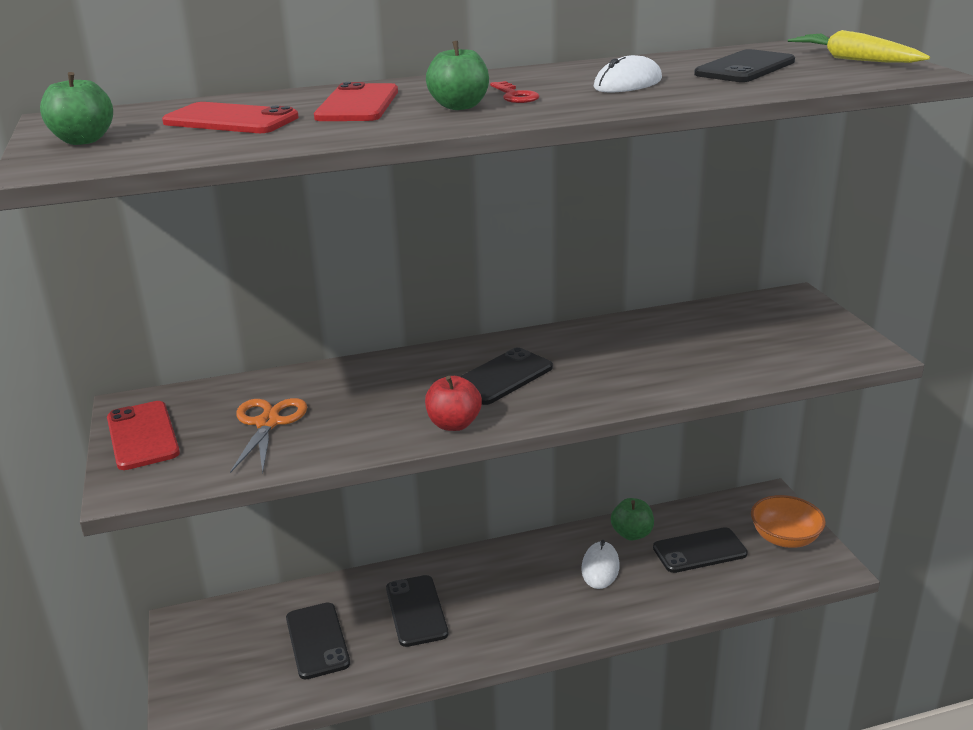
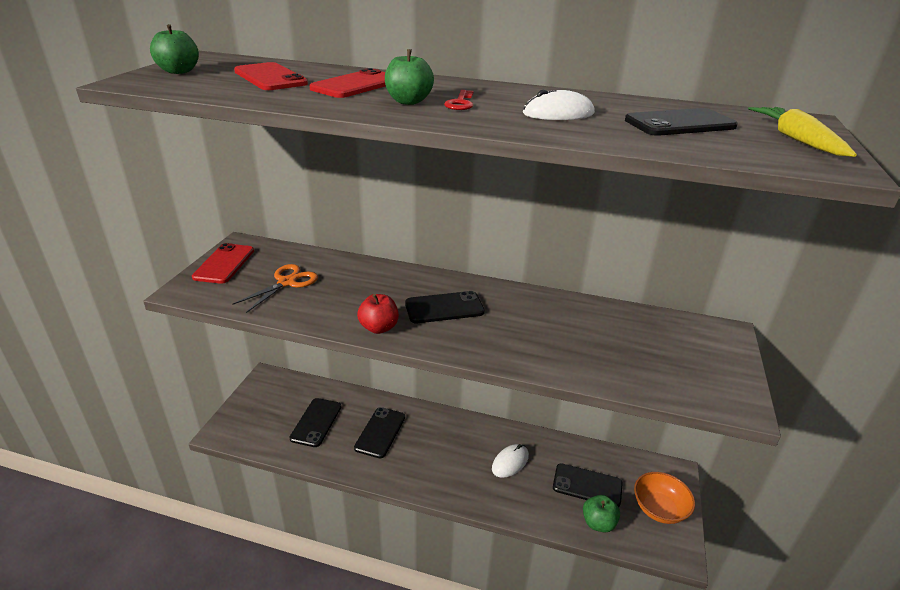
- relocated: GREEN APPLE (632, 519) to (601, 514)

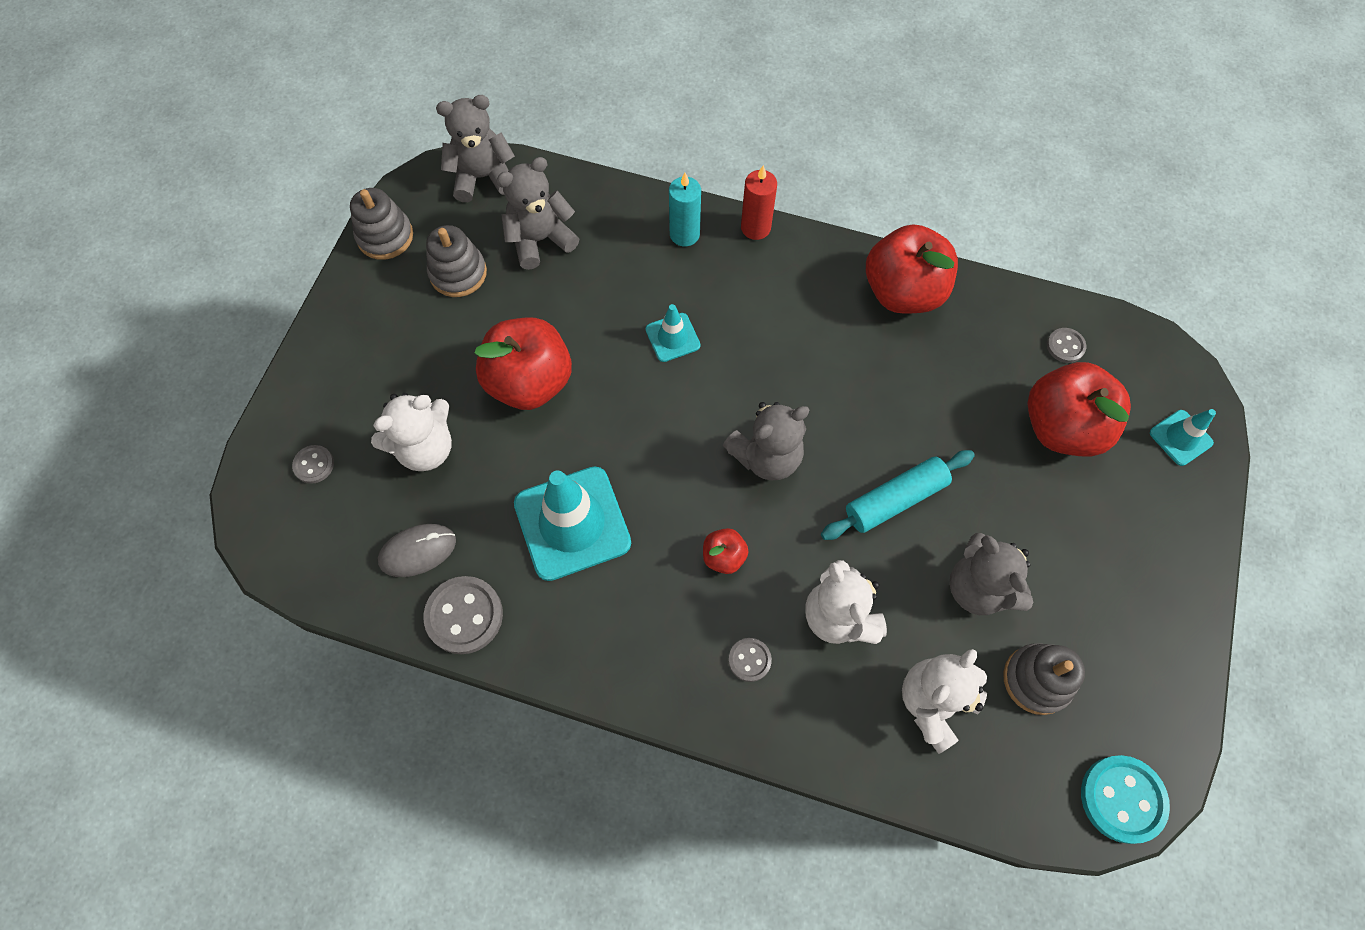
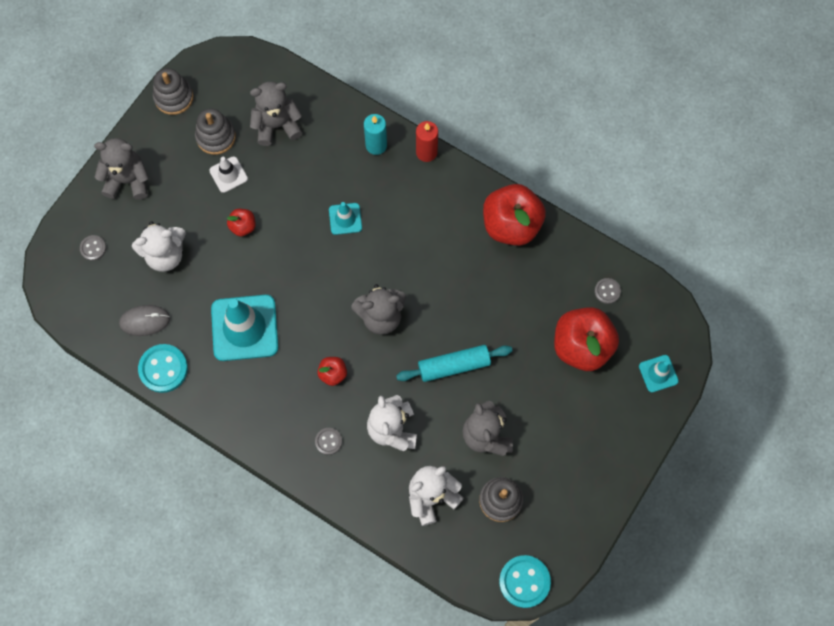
- colour: GREY BUTTON (463, 615) to TURQUOISE BUTTON (163, 368)
- relocated: GREY TEDDY BEAR (475, 148) to (121, 169)
- size: RED APPLE (523, 364) = (241, 222) x0.46
- appeared: WHITE TRAFFIC CONE (228, 174)

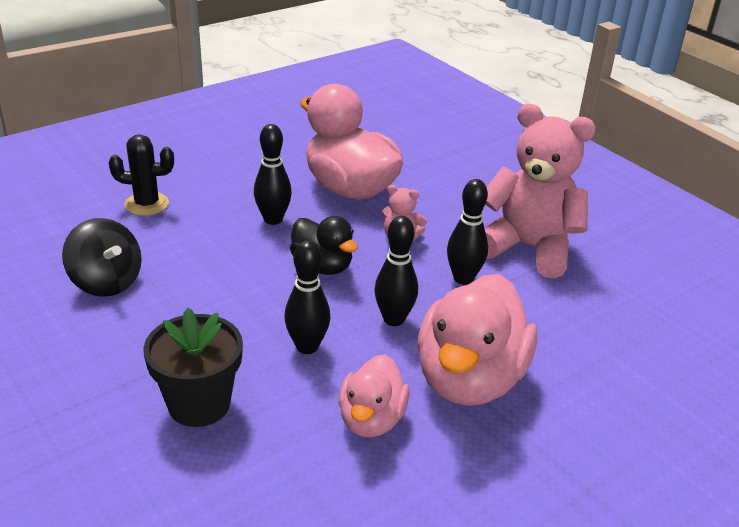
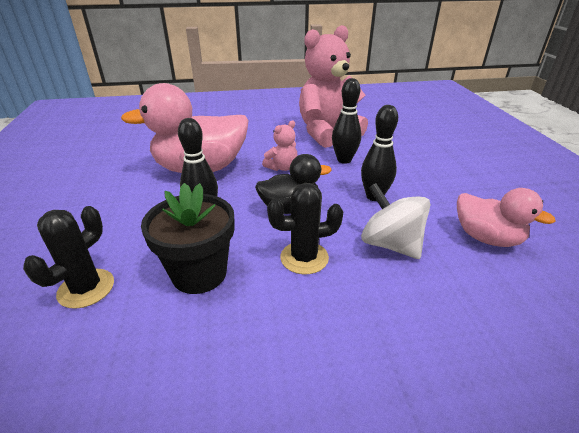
- missing: BLACK SPINNING TOP (102, 257)
- relocated: BLACK FLOWER POT (193, 367) to (187, 238)
- exchanged: BLACK BOWLING PIN (307, 297) to WHITE SPINNING TOP (395, 221)
- missing: PINK DUCK (477, 340)
- appeared: BLACK CACTUS (305, 228)

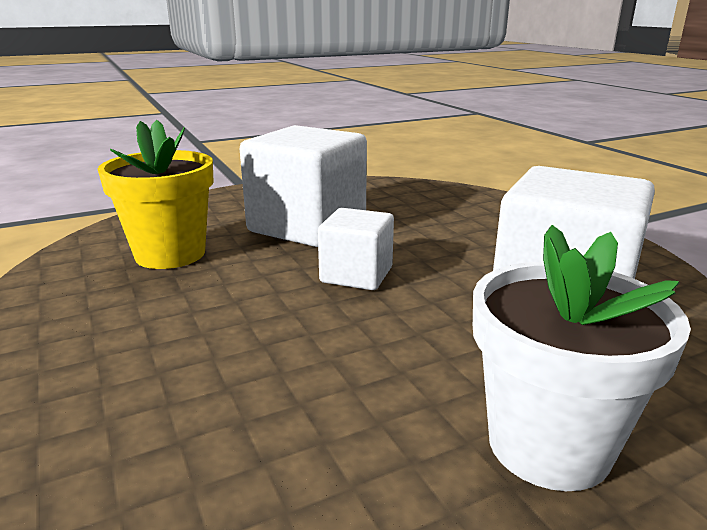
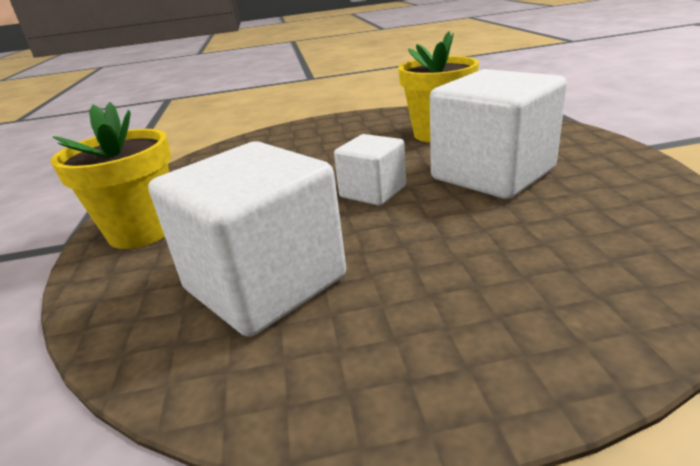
- colour: WHITE FLOWER POT (582, 358) to YELLOW FLOWER POT (111, 175)

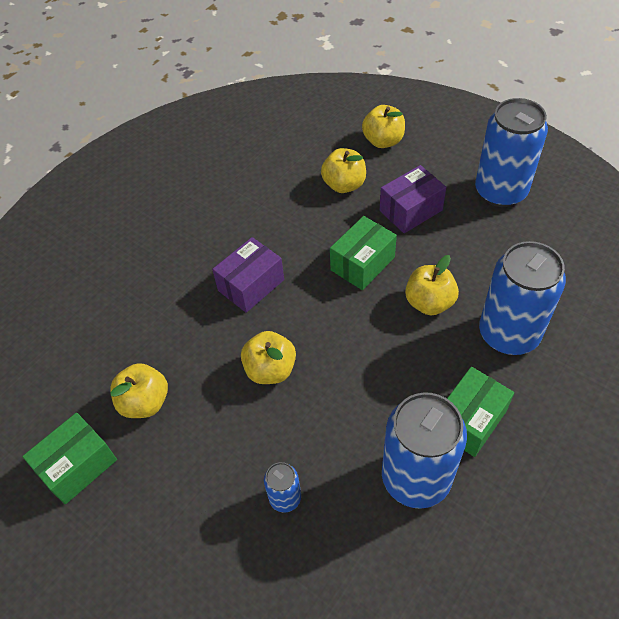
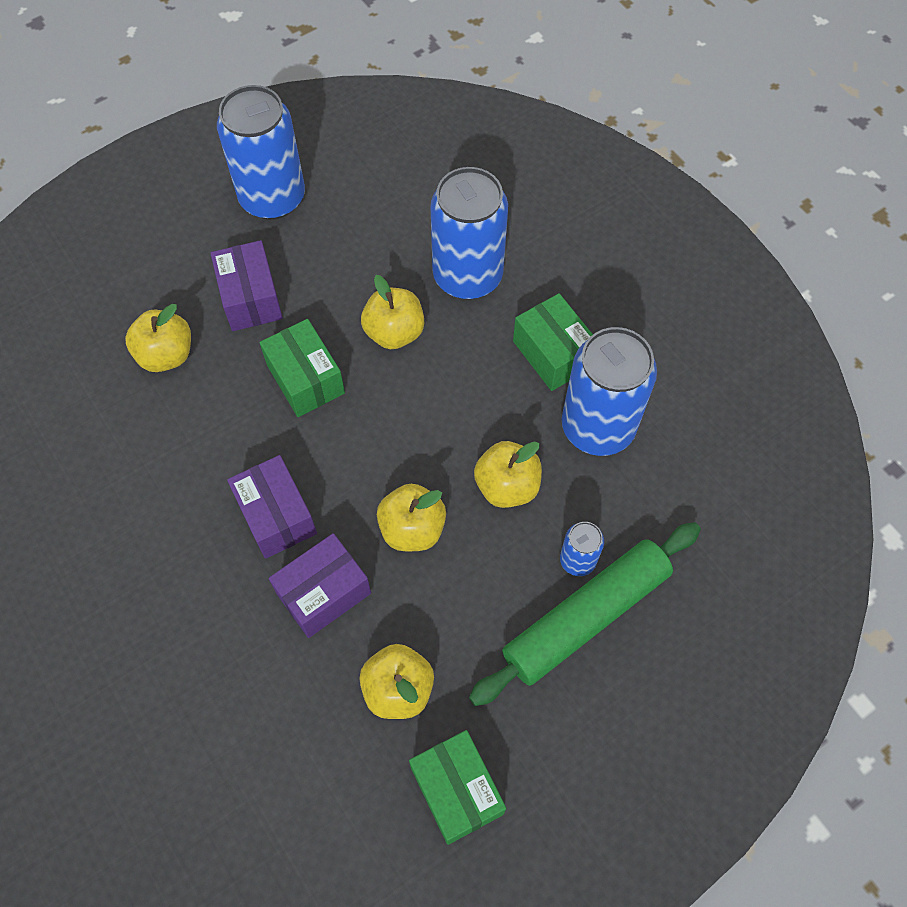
- relocated: YELLOW APPLE (383, 126) to (508, 474)
- appeared: PURPLE BOX (320, 585)
- appeared: GREEN ROLLING PIN (585, 614)

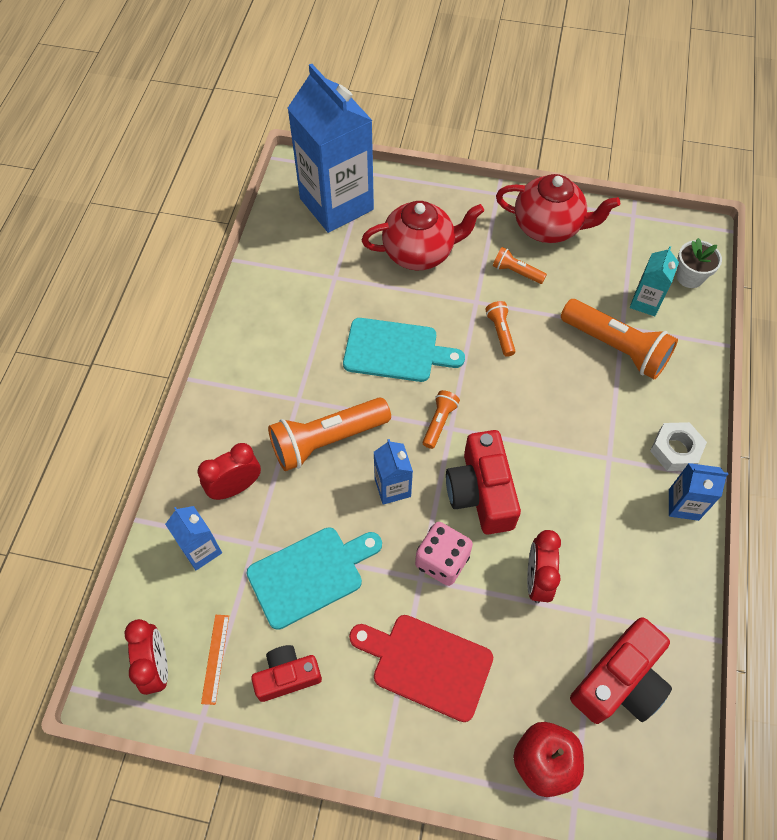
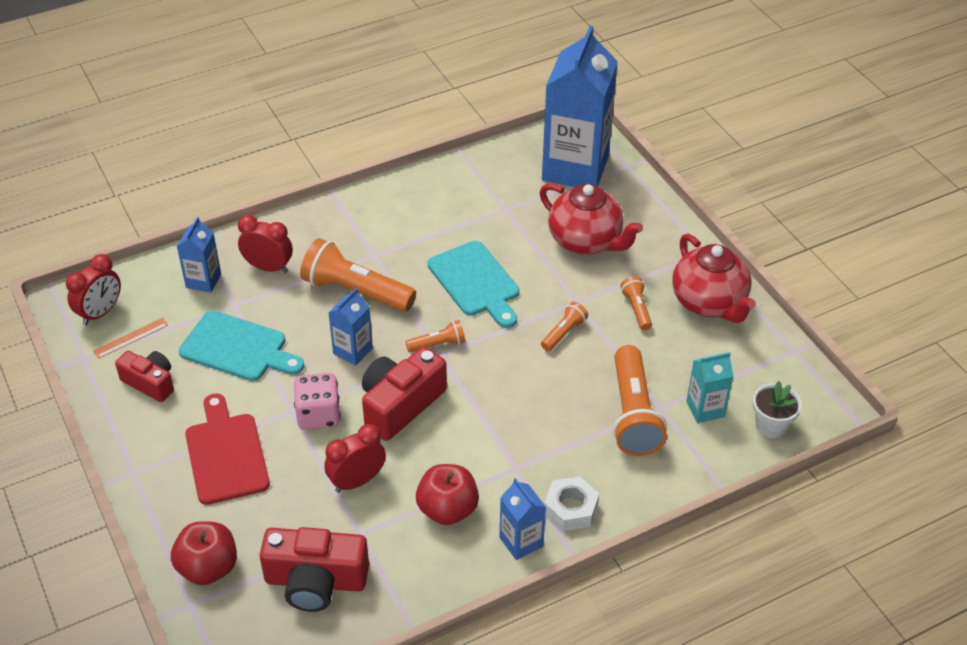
- appeared: RED APPLE (447, 494)

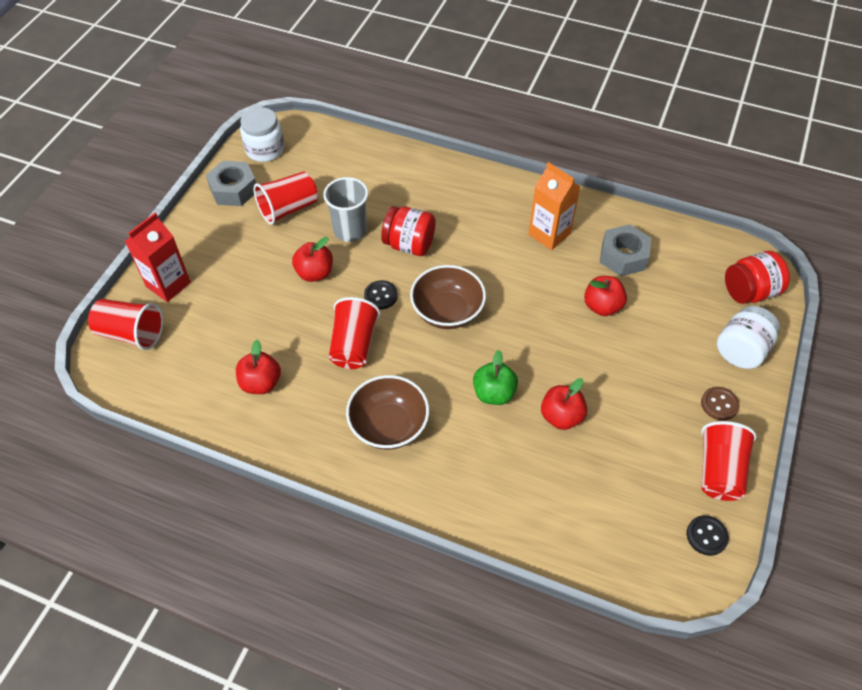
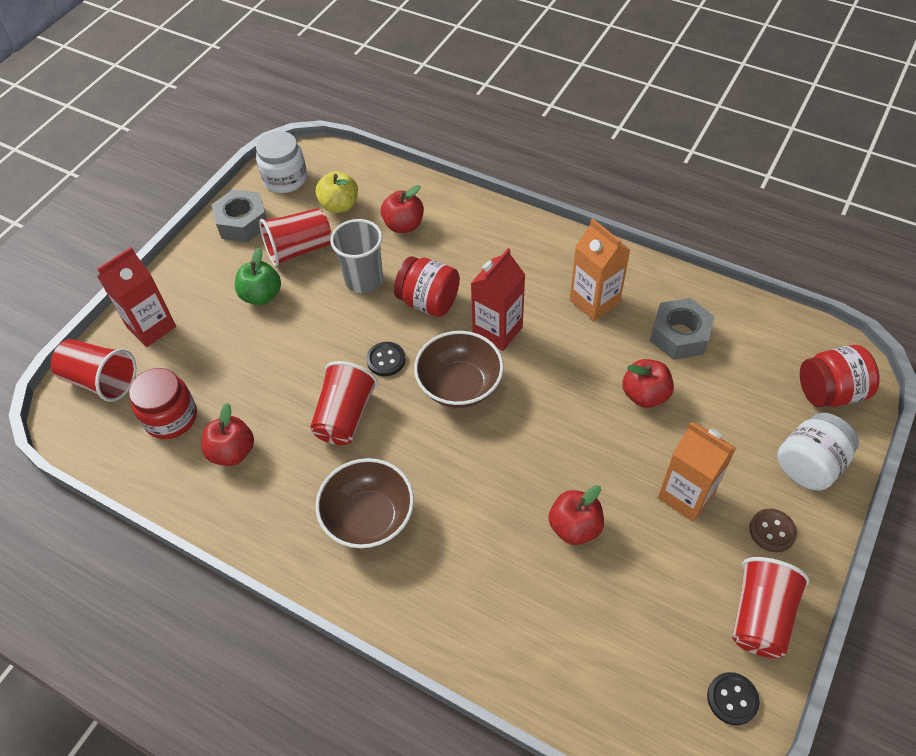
- relocated: RED APPLE (312, 259) to (402, 209)
- relocated: GREEN APPLE (495, 377) to (258, 276)
- appeared: RED JAR (163, 403)
- appeared: YELLOW APPLE (336, 192)
- appeared: RED CARTON (498, 299)
- appeared: ORANGE CARTON (697, 472)

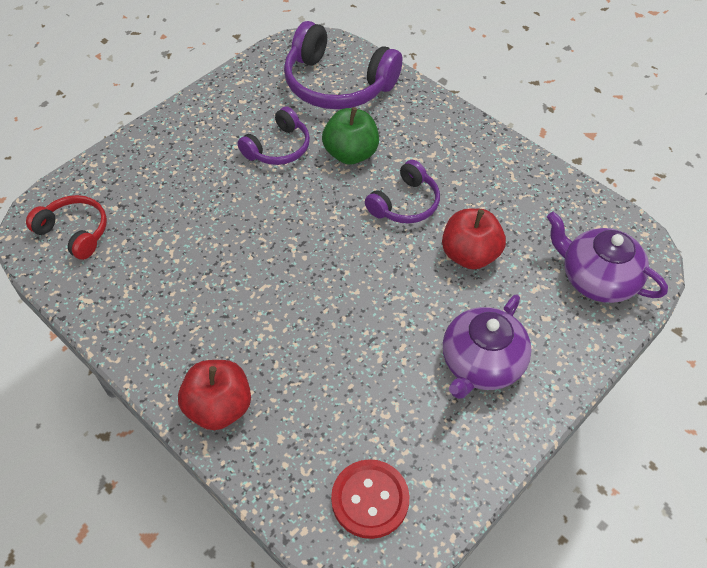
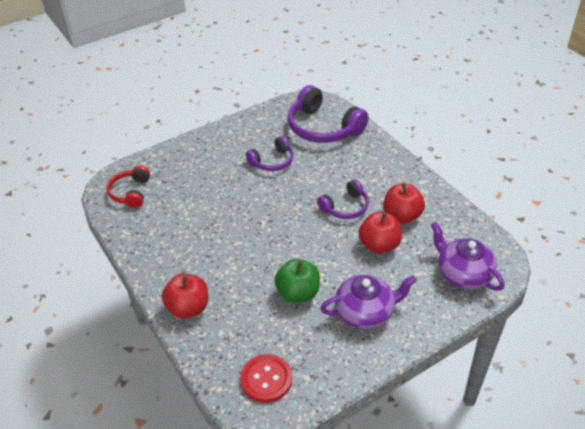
- spun: RED HEADPHONES (66, 227) = (128, 187) 135 degrees counterclockwise
- relocated: GREEN APPLE (350, 136) to (297, 281)
- spun: PURPLE TEAPOT (487, 347) = (368, 302) 150 degrees counterclockwise
- appeared: RED APPLE (404, 203)

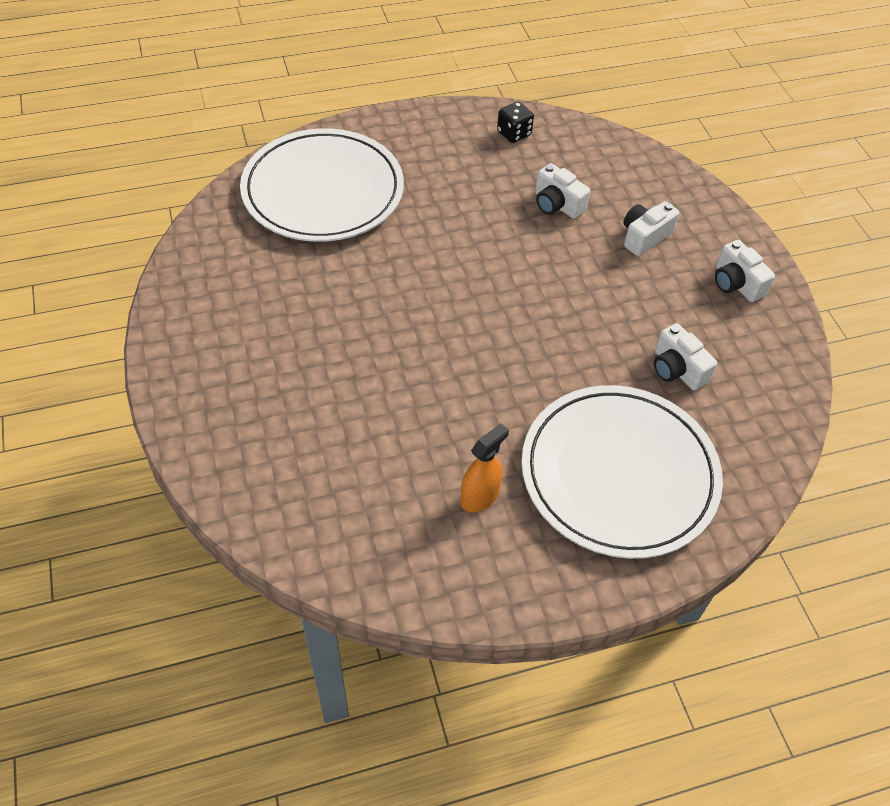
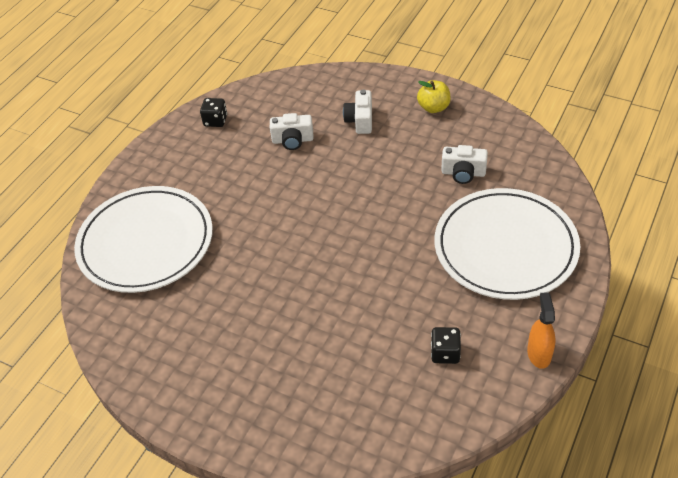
- relocated: ORANGE SPRAY BOTTLE (485, 468) to (541, 330)
- exchanged: WHITE CAMERA (745, 271) to YELLOW APPLE (434, 96)
- appeared: BLACK DICE (446, 345)

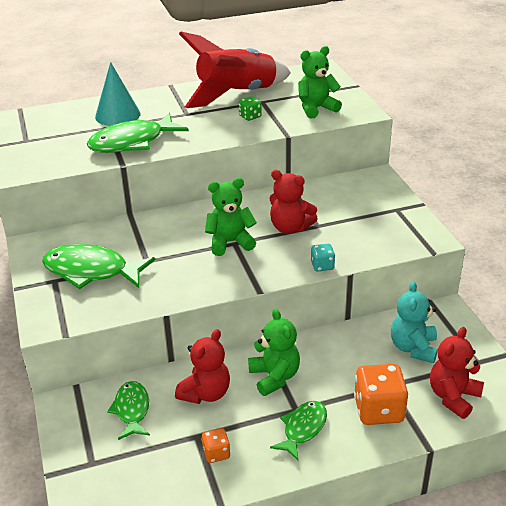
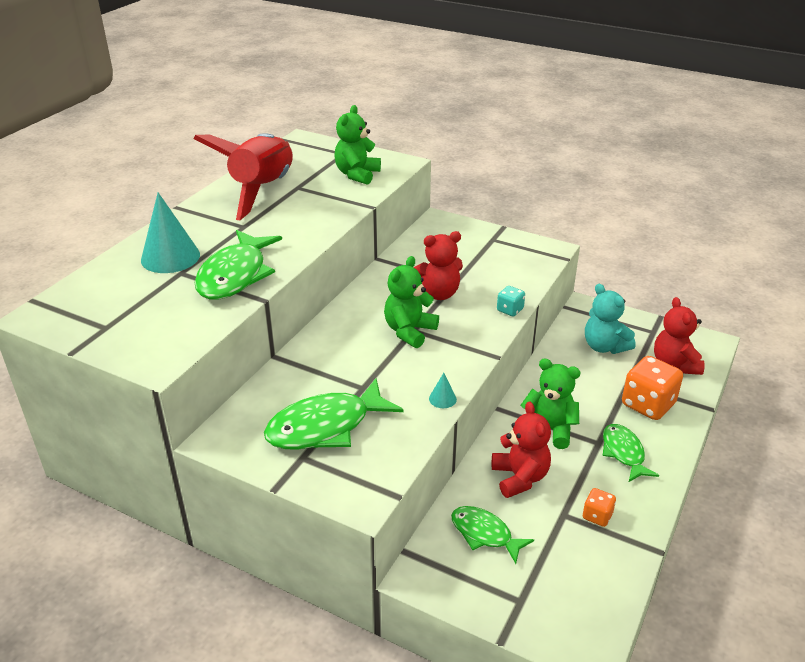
- missing: GREEN DICE (250, 108)
- appeared: TURQUOISE CONE (443, 390)

